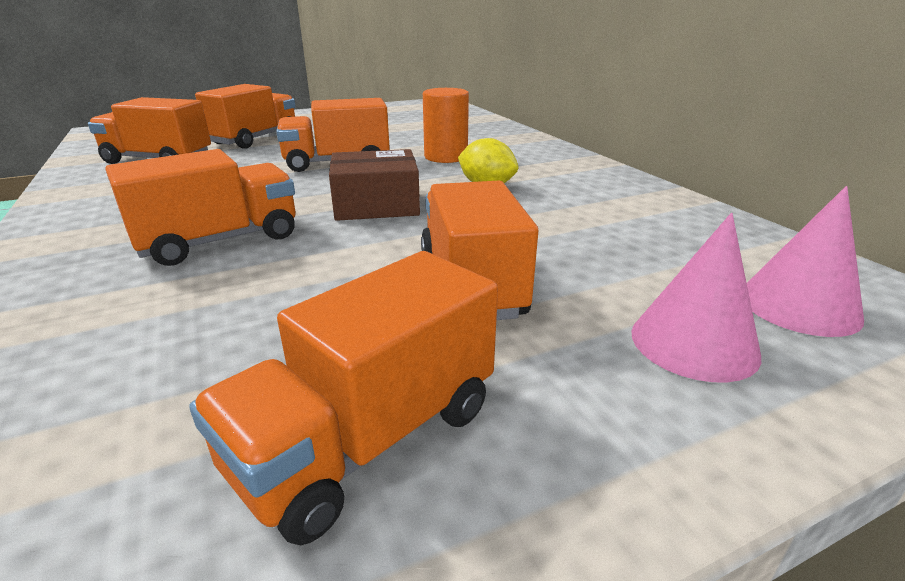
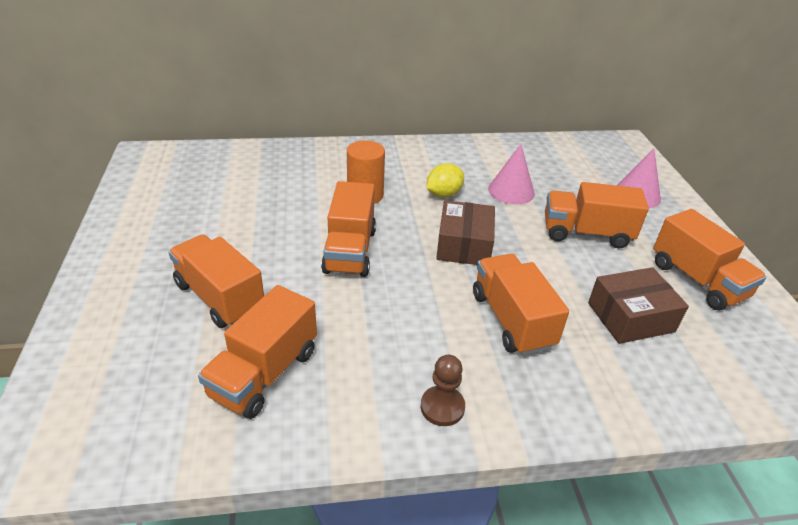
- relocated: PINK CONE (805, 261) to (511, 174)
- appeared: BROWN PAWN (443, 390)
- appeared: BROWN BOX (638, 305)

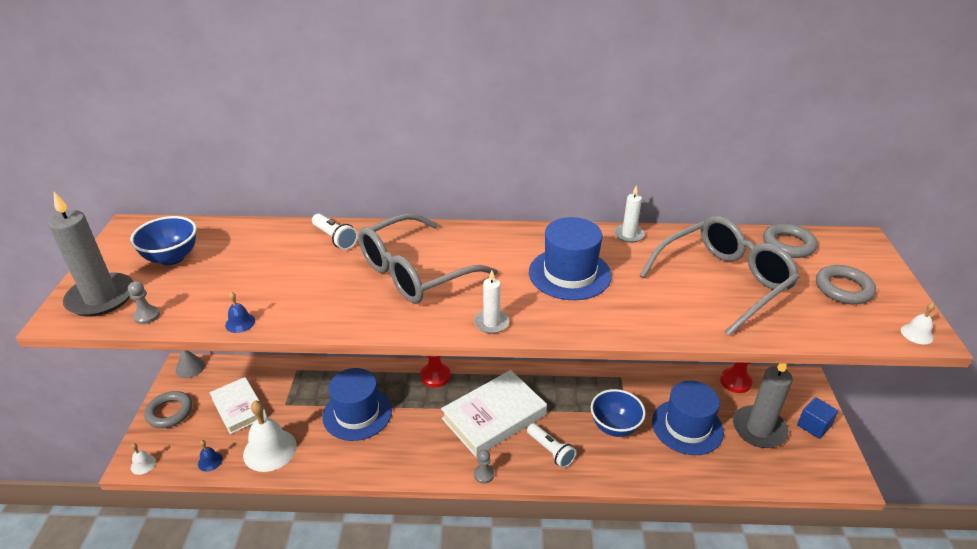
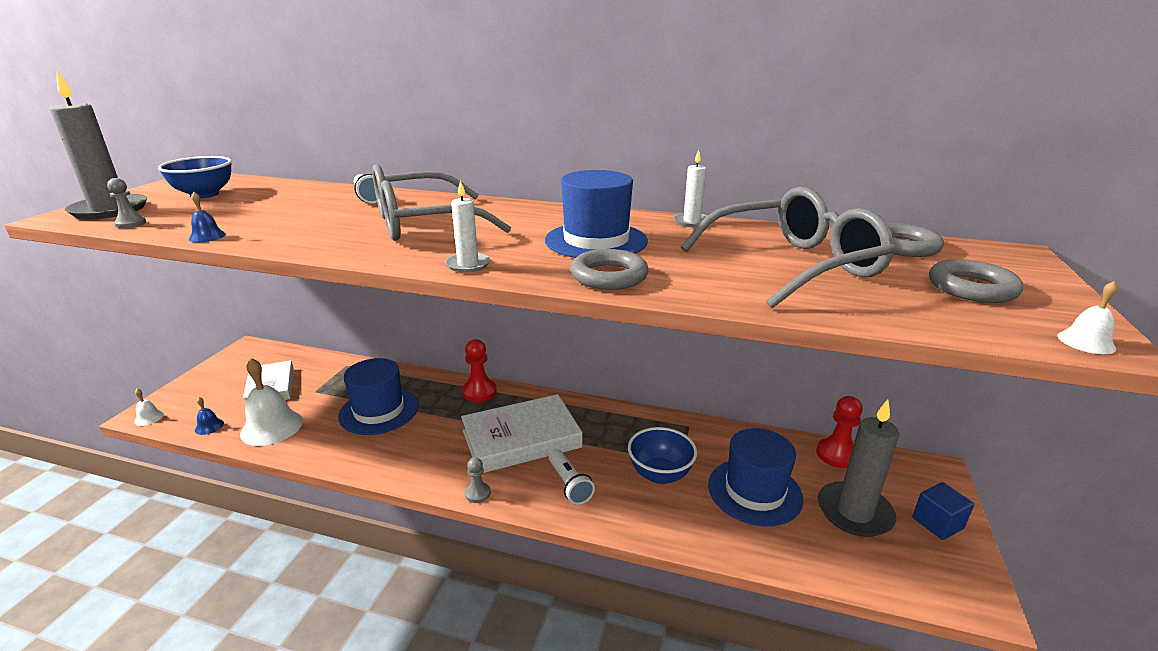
- relocated: GREY RING (168, 409) to (610, 269)
- missing: GREY CONE (190, 364)

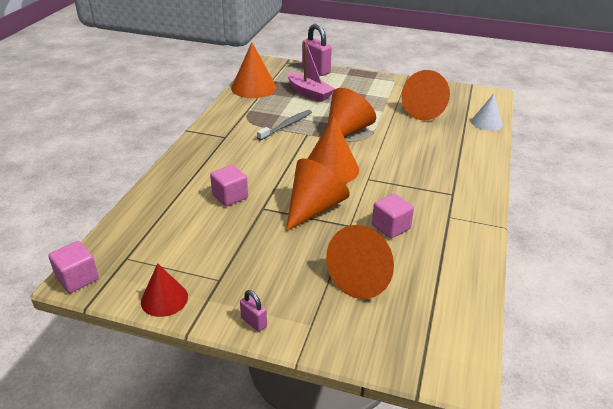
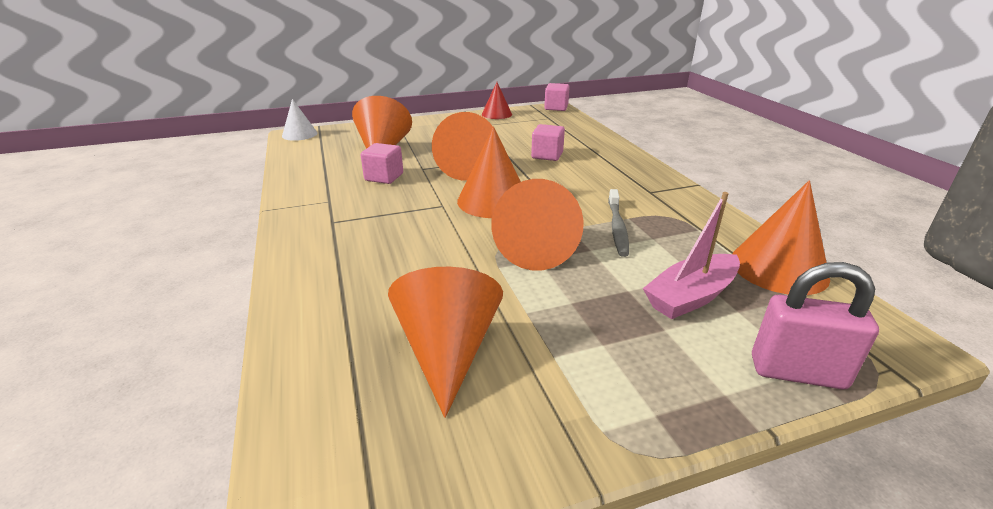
- missing: PINK PADLOCK (253, 311)
- spun: PINK BOAT (311, 71) = (691, 255) 45 degrees counterclockwise
- relocated: WHITE CONE (487, 112) to (300, 120)

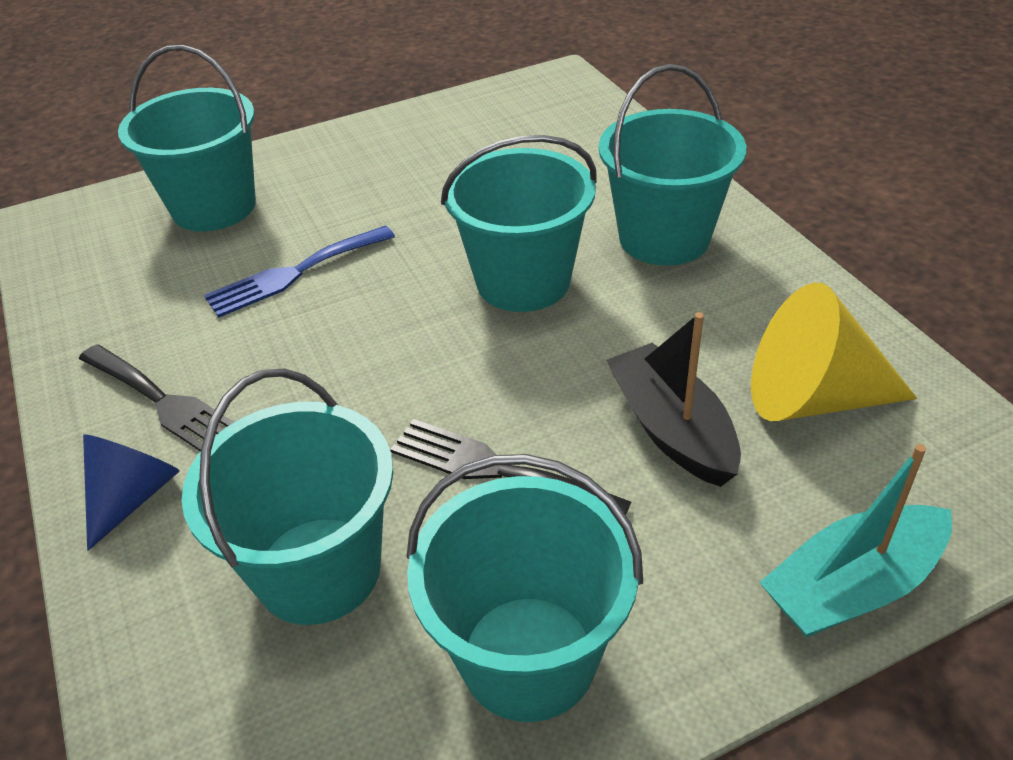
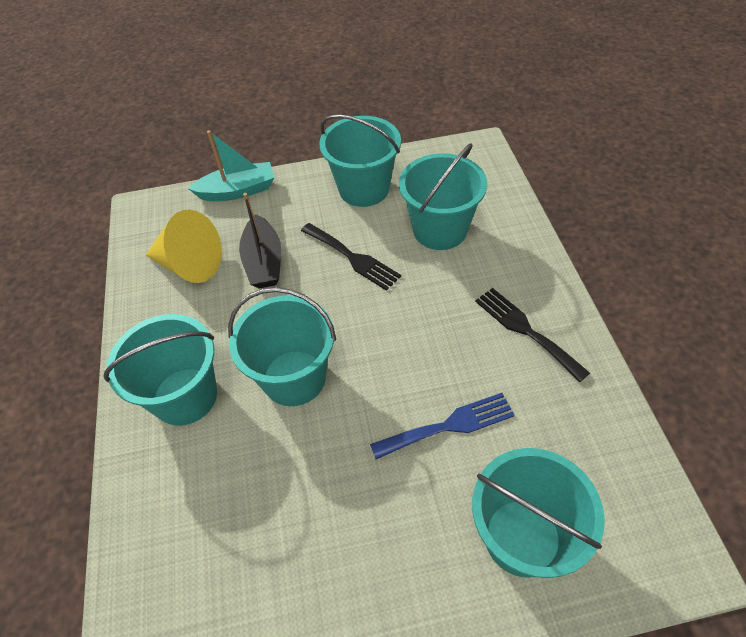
- missing: BLUE CONE (131, 492)

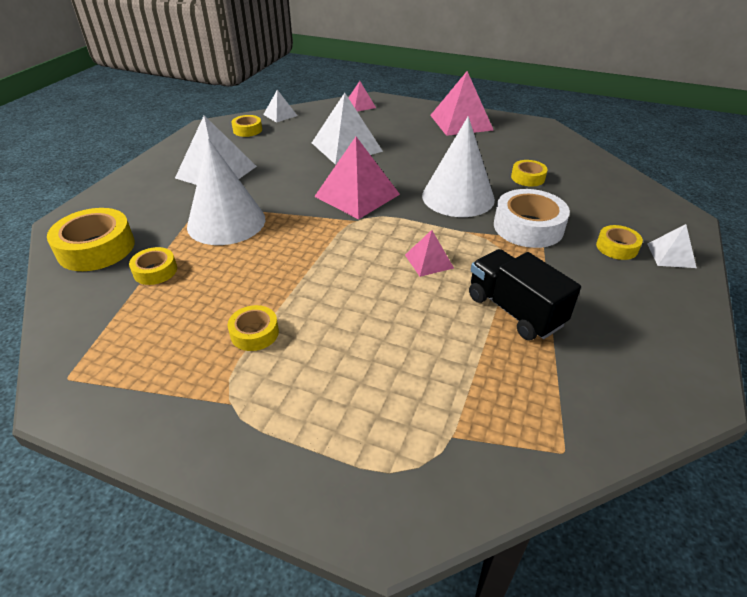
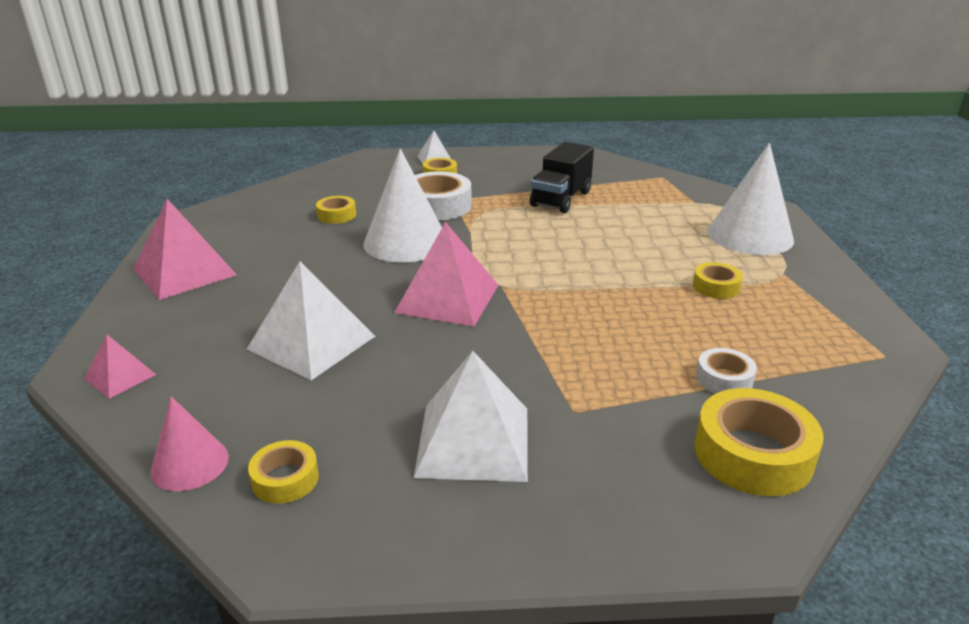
- colour: YELLOW TAPE (153, 266) to WHITE TAPE (726, 370)
- relocated: WHITE CONE (226, 192) to (750, 199)
- exchanged: WHITE PYRAMID (280, 106) to PINK CONE (189, 443)
- missing: PINK PYRAMID (429, 253)

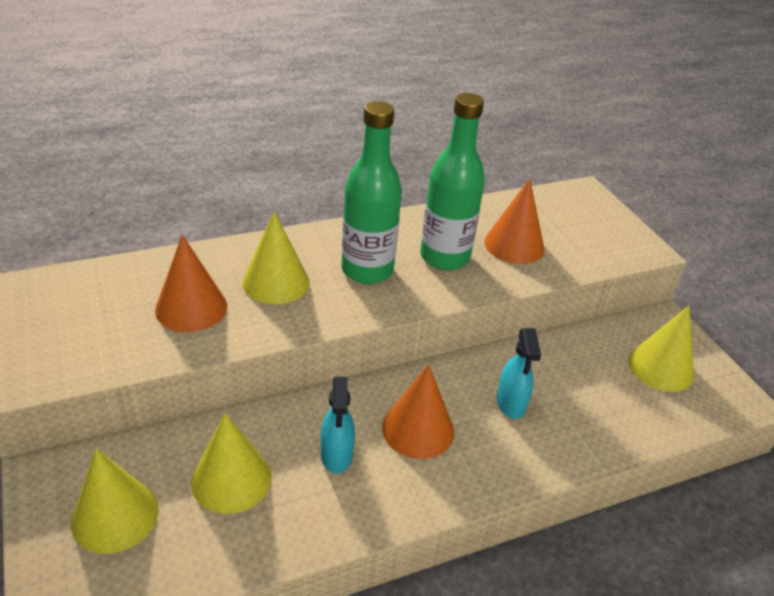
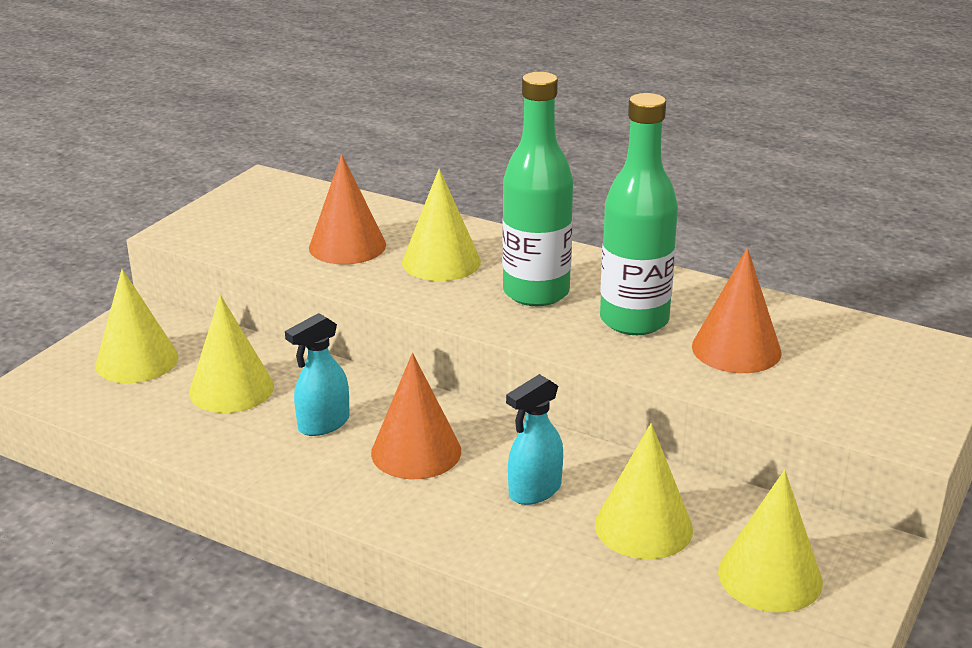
- appeared: YELLOW CONE (644, 491)

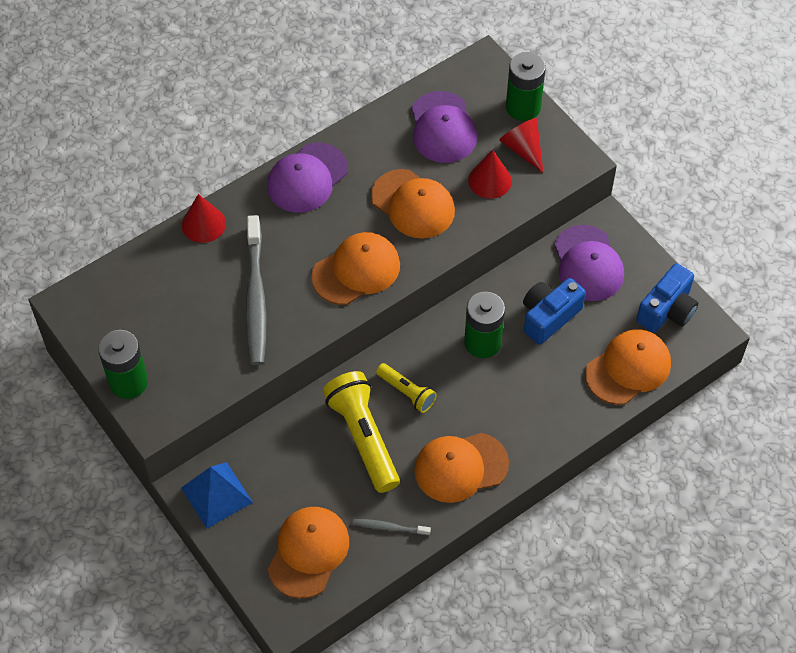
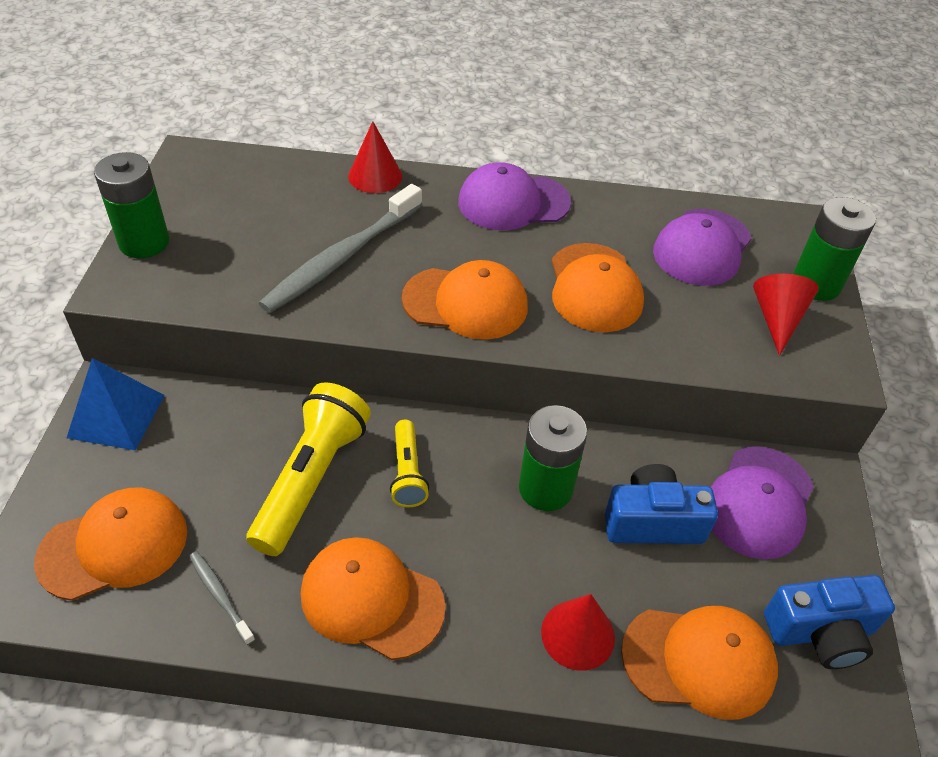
- relocated: RED CONE (490, 174) to (578, 632)

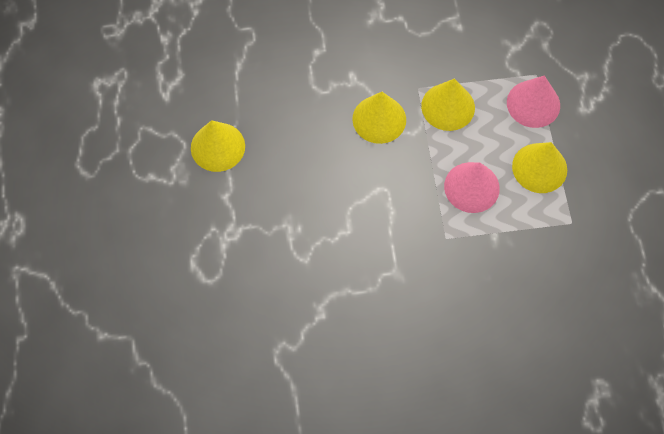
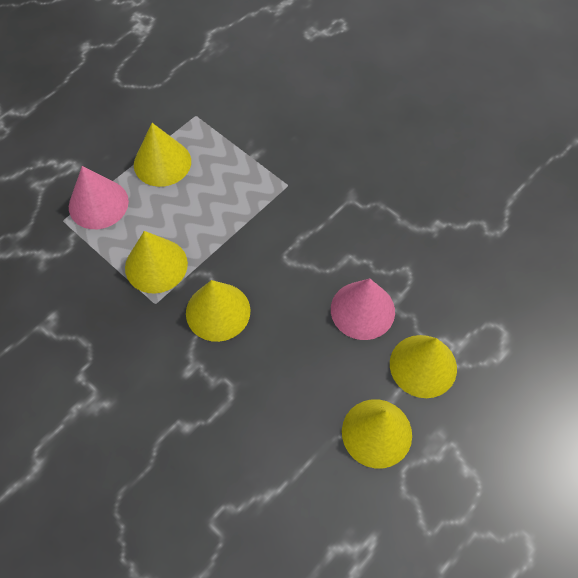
- relocated: PINK CONE (472, 187) to (363, 309)
- appeared: YELLOW CONE (423, 366)

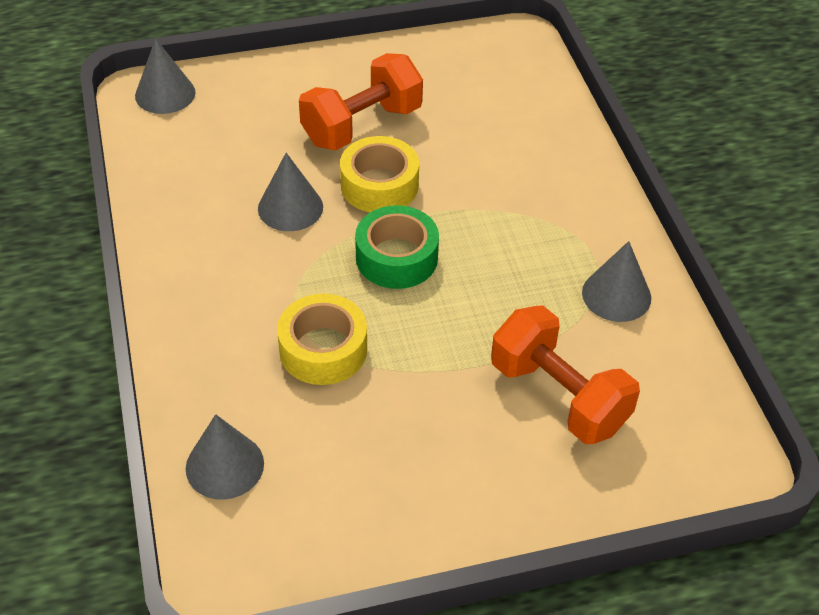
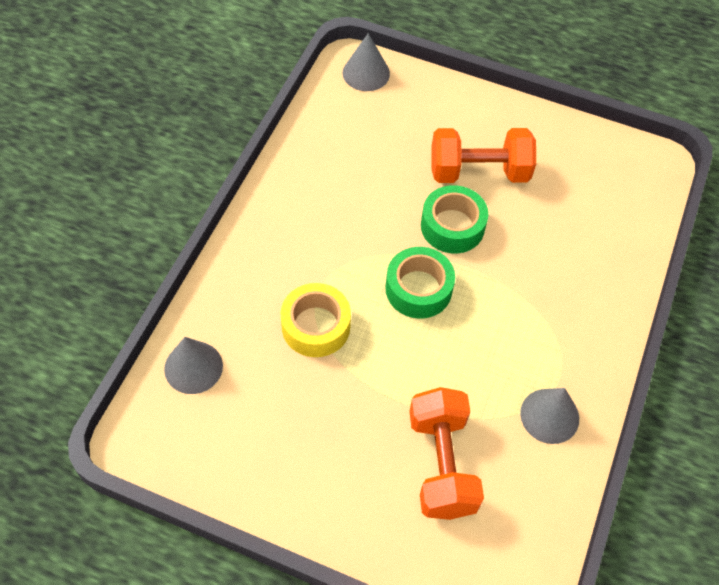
- missing: GREY CONE (290, 192)
- colour: YELLOW TAPE (379, 174) to GREEN TAPE (454, 219)

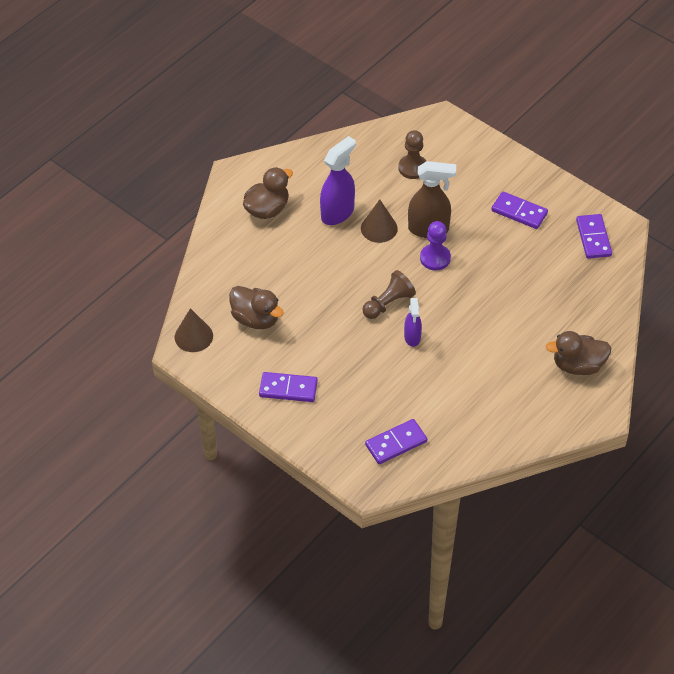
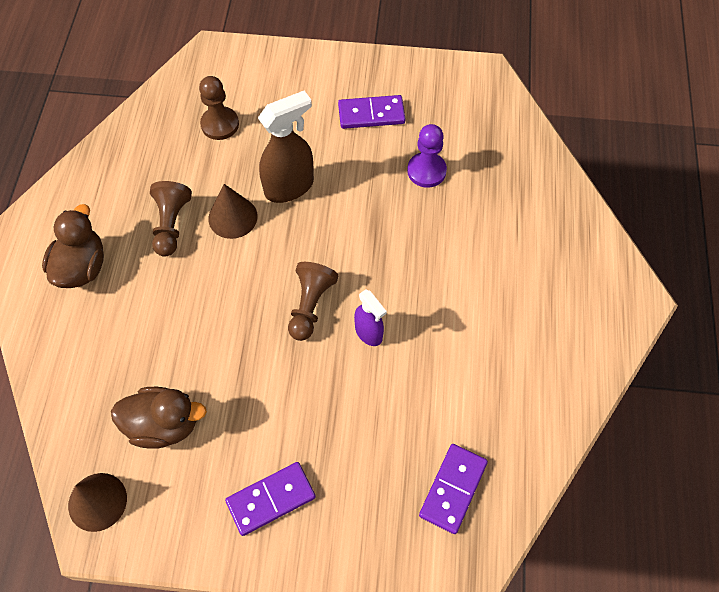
- exchanged: PURPLE SPRAY BOTTLE (338, 180) to BROWN PAWN (171, 219)
- relocated: PURPLE PAWN (435, 246) to (427, 156)
- missing: BROWN DUCK (579, 353)
- missing: PURPLE DOMINO (594, 236)

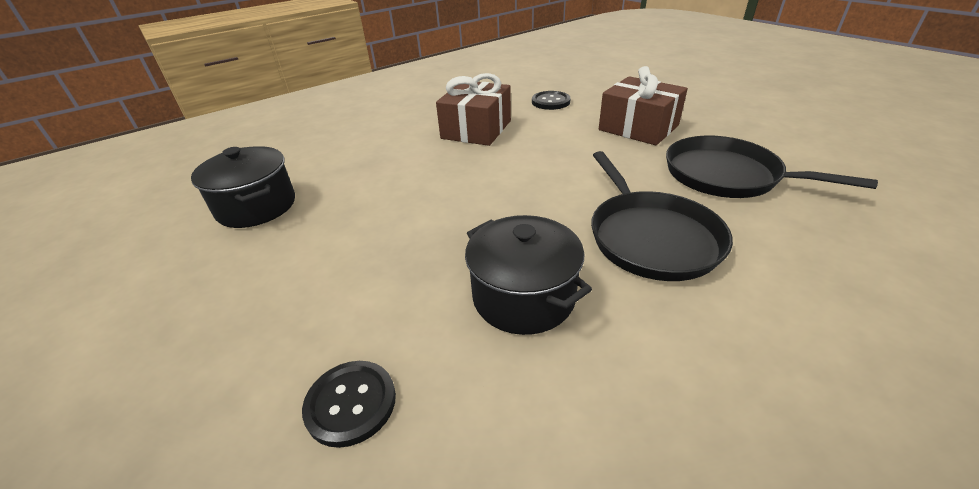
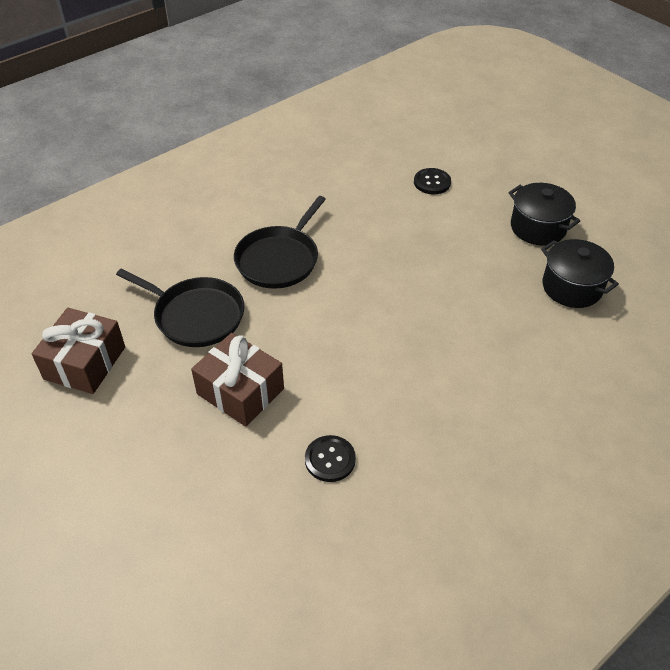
- relocated: BROWN GIFT (473, 109) to (78, 351)
- relocated: BLACK POT (528, 275) to (544, 214)
- spun: BLACK PAN (662, 216) = (280, 242) 135 degrees counterclockwise

